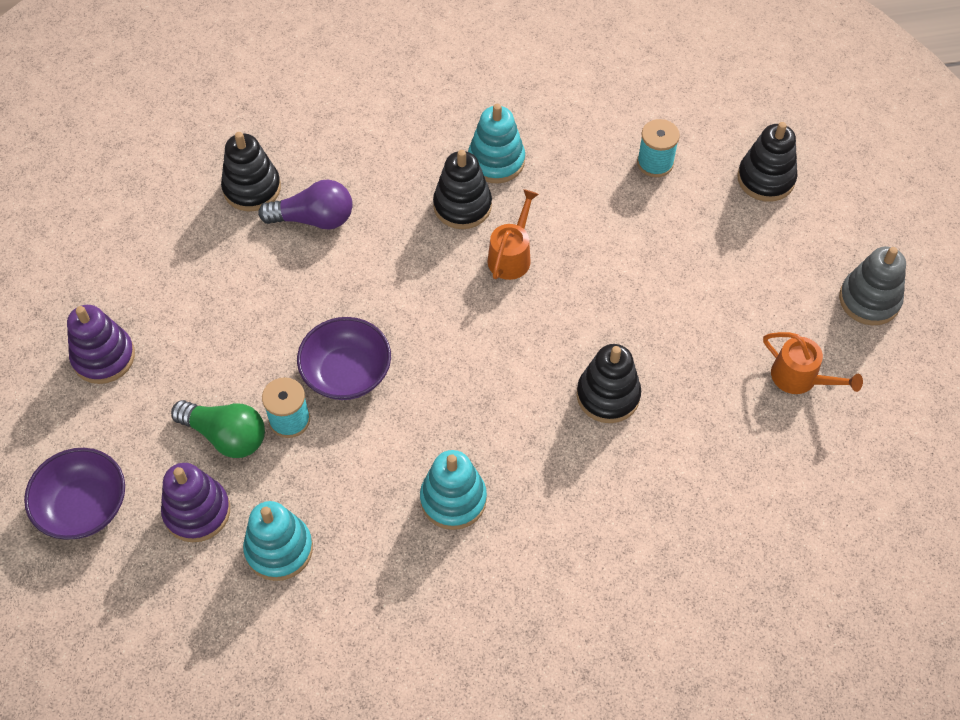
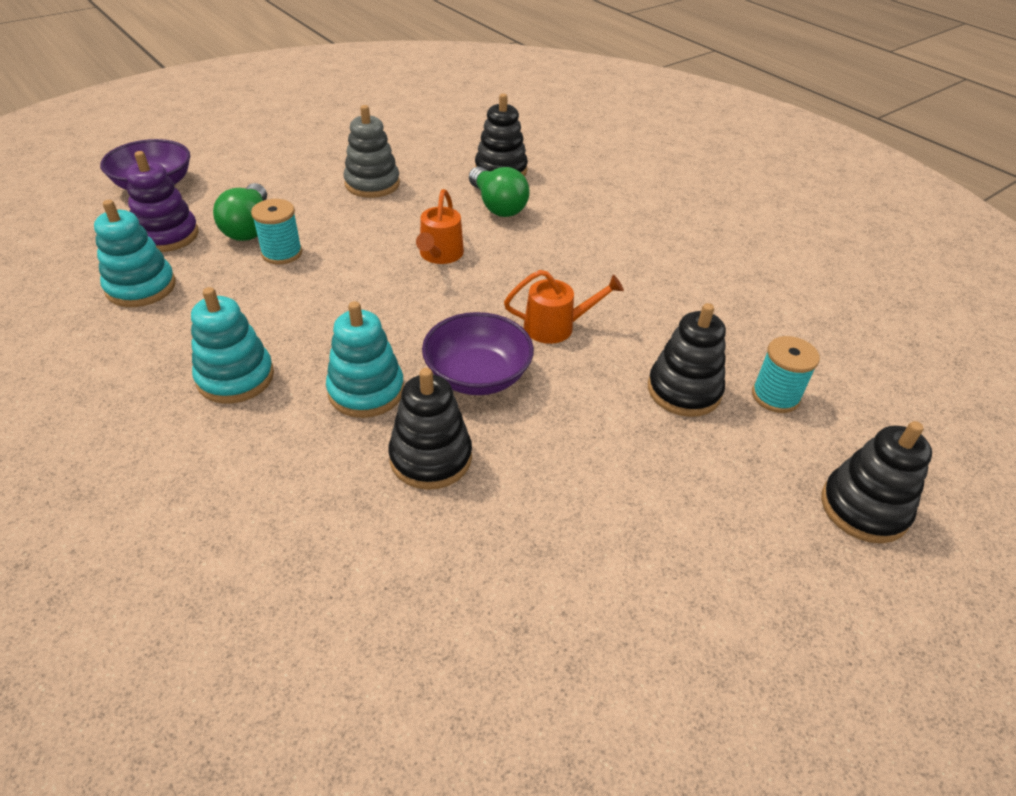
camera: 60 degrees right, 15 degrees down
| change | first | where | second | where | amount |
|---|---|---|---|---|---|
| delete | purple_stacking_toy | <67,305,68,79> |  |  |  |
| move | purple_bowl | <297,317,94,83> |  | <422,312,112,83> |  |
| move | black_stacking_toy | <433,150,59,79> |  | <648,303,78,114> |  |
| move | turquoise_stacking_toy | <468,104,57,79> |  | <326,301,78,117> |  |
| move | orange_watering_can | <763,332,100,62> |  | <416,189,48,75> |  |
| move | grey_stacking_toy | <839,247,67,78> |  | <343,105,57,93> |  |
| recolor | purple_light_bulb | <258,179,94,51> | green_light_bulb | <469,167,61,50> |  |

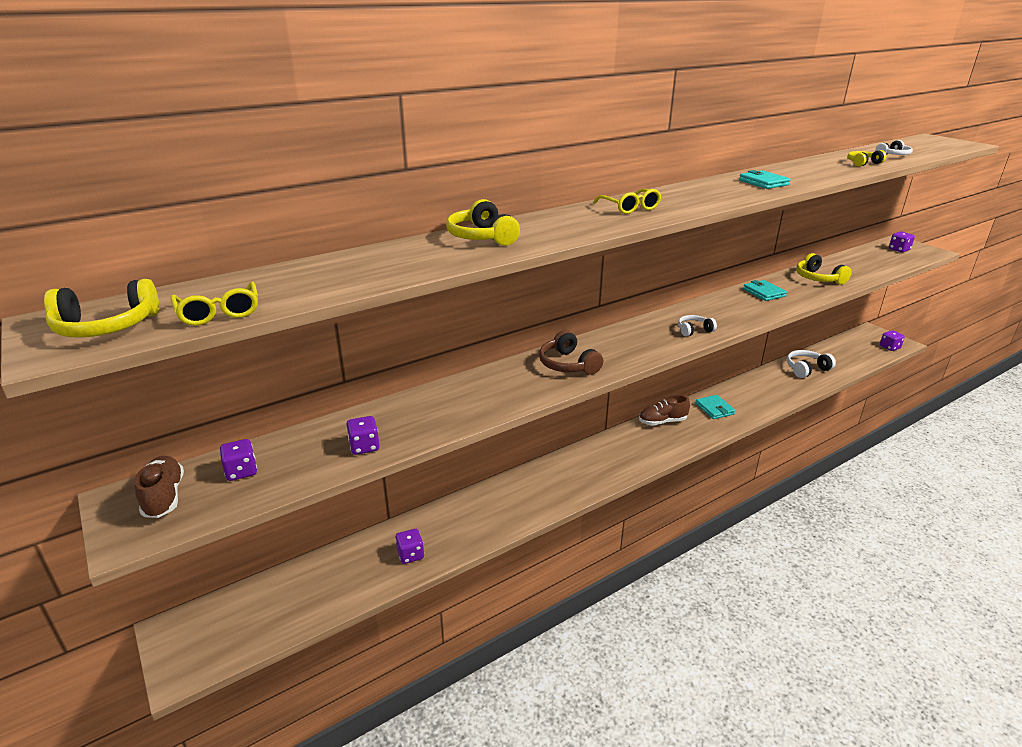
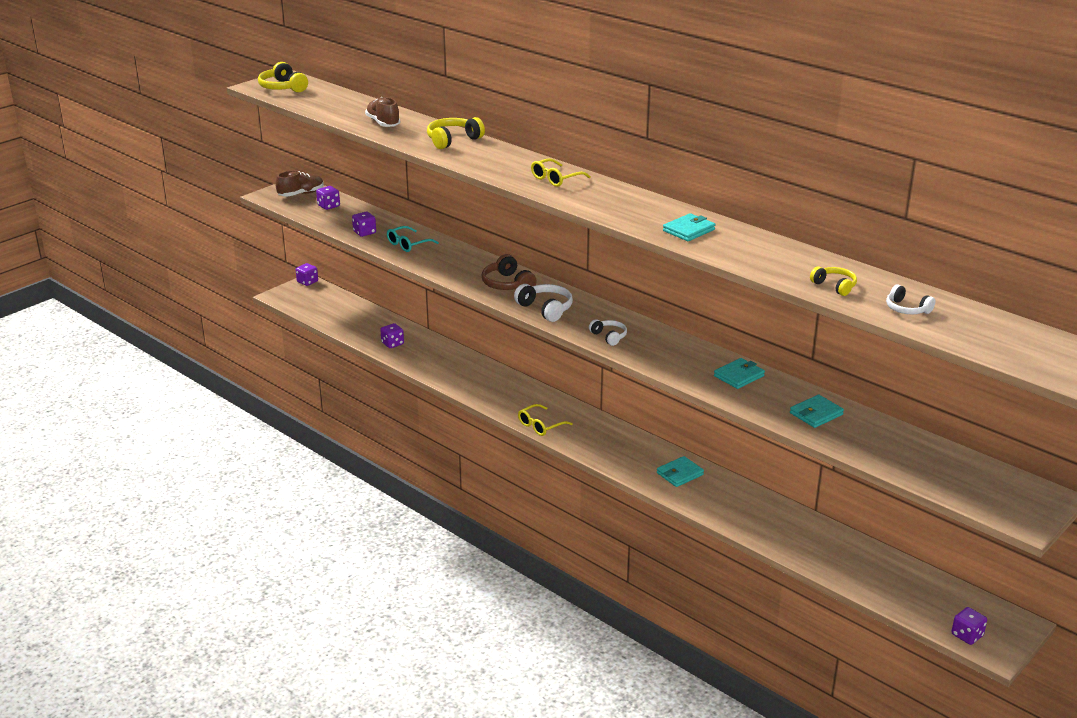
camera: 75 degrees right, 0 degrees up
| change | first | where | second | where | amount |
|---|---|---|---|---|---|
| insert |  |  | turquoise_glasses | <387,226,52,26> |  |
| move | yellow_glasses | <170,282,88,44> |  | <518,404,55,32> |  |
| move | brown_shoe | <639,395,51,31> |  | <365,97,35,30> |  |
| move | white_headphones | <787,350,49,28> |  | <514,284,59,38> |  |
| move | purple_dice | <889,231,26,21> |  | <296,263,22,23> |  |
| replace | yellow_headphones | <796,253,56,32> | turquoise_wallet | <790,395,54,33> |  |
| rotate | brown_headphones | <539,330,64,45> |  | <482,254,54,36> | 75 degrees counterclockwise |

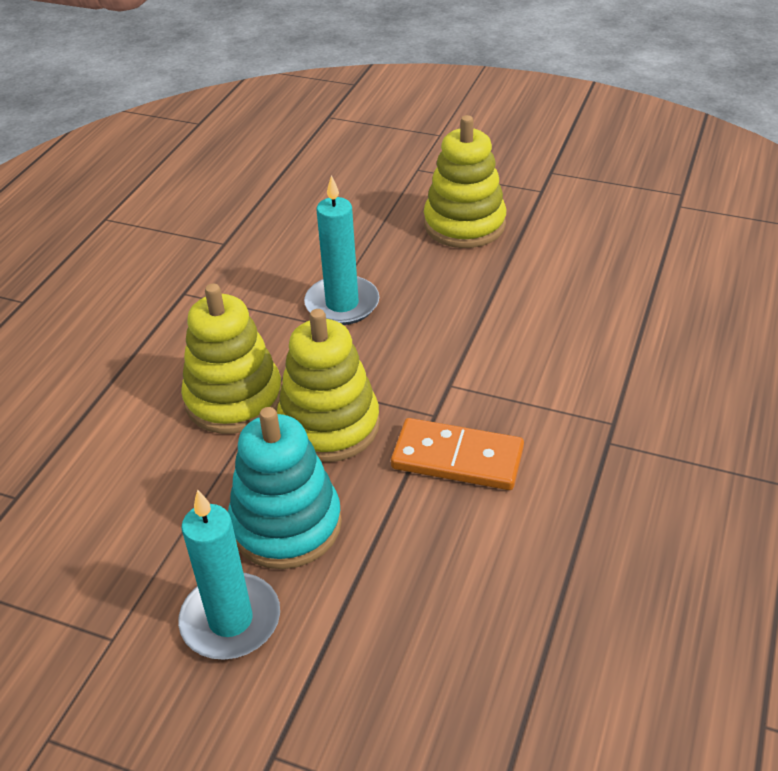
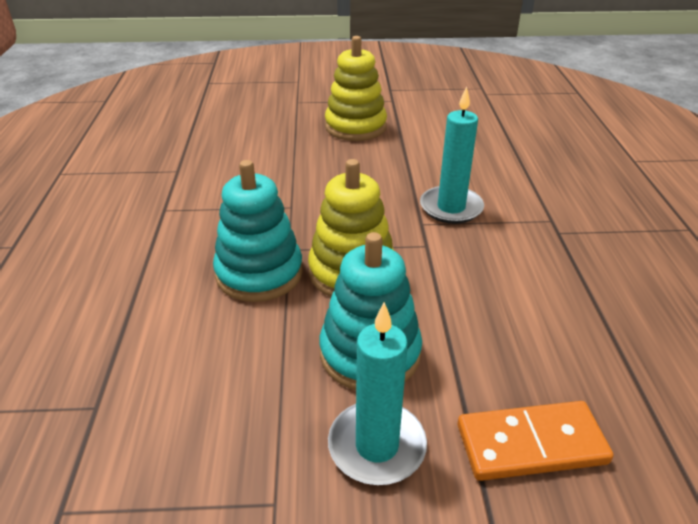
camera: 25 degrees left, 5 degrees down
| change | first | where | second | where | amount |
|---|---|---|---|---|---|
| move | turquoise_candle | <304,175,75,150> |  | <420,87,64,137> |  |
| move | orange_domino | <391,418,133,72> |  | <458,401,156,80> |  |
| recolor | yellow_stacking_toy | <181,284,101,150> | turquoise_stacking_toy | <213,160,90,142> |  |

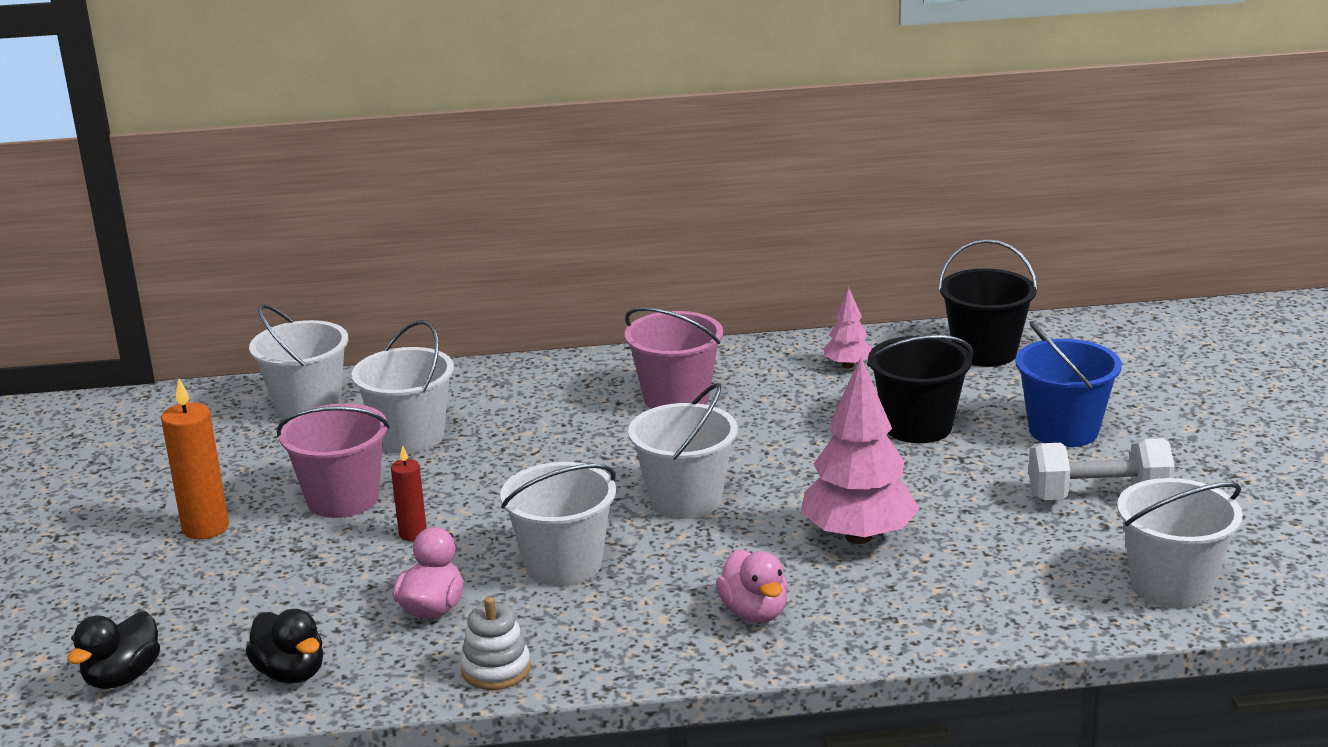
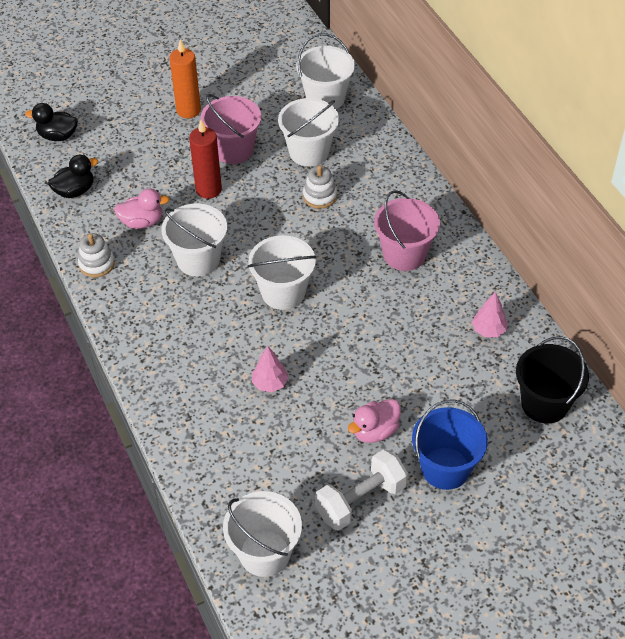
camera: 70 degrees right, 25 degrees up
| change | first | where | second | where | amount |
|---|---|---|---|---|---|
| delete | black_bucket | <867,335,106,108> |  |  |  |
| insert |  |  | white_stacking_toy | <303,165,34,44> |  |
| move | pink_duck | <716,549,72,74> |  | <348,399,53,44> |  |
| rotate | black_duck | <246,609,77,74> |  | <48,155,50,43> | 150 degrees counterclockwise |
| rotate | white_dumbbell | <1028,438,147,62> |  | <315,449,93,82> | 75 degrees clockwise |
| resize | red_candle | <391,445,36,96> |  | <189,120,33,79> | x1.68 |
| resize | pink_tree | <801,357,119,187> |  | <252,346,36,46> | x0.51 |

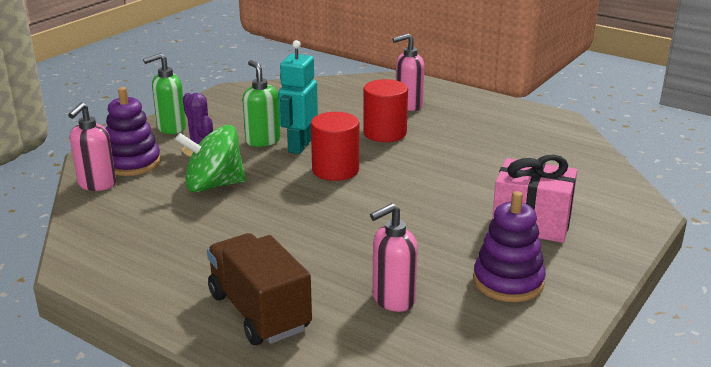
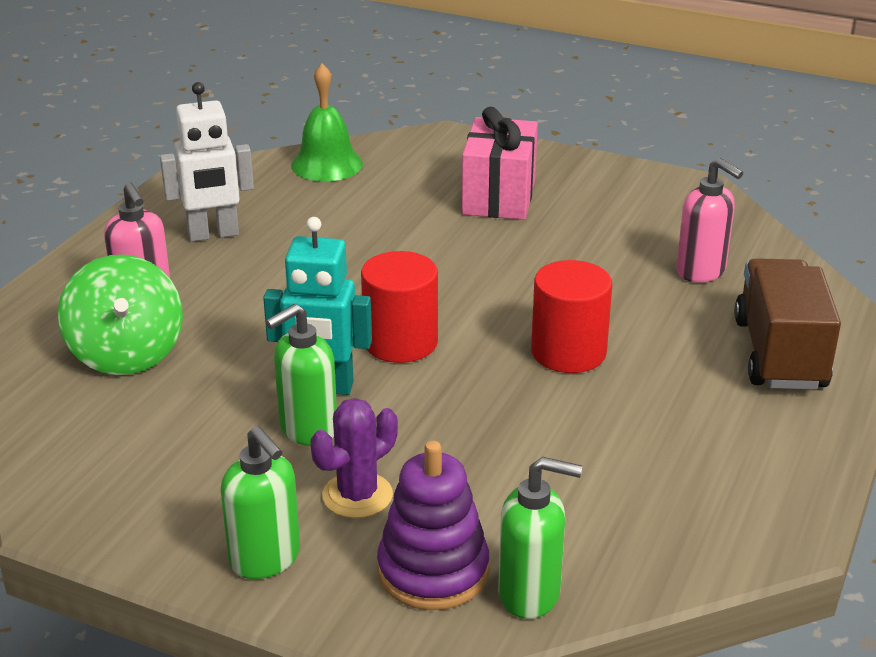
camera: 100 degrees left, 5 degrees up
| change | first | where | second | where | amount |
|---|---|---|---|---|---|
| delete | purple_stacking_toy | <473,191,73,111> |  |  |  |
| insert |  |  | white_robot | <160,82,94,160> |  |
| insert |  |  | green_bell | <291,64,72,118> |  |
| move | green_spinning_top | <175,125,71,67> |  | <58,255,125,120> |  |
| move | red_cylinder | <363,79,45,63> |  | <531,260,81,113> |  |
| recolor | pink_soap_dispenser | <68,102,48,89> | green_soap_dispenser | <498,457,84,162> |  |
| rotate | brown_truck | <207,233,105,112> |  | <734,258,107,132> | 135 degrees clockwise |

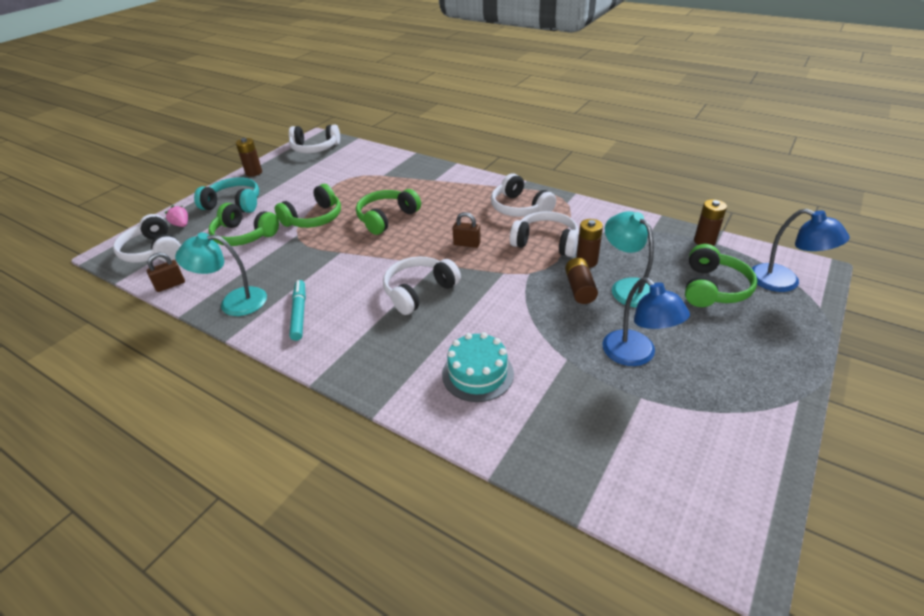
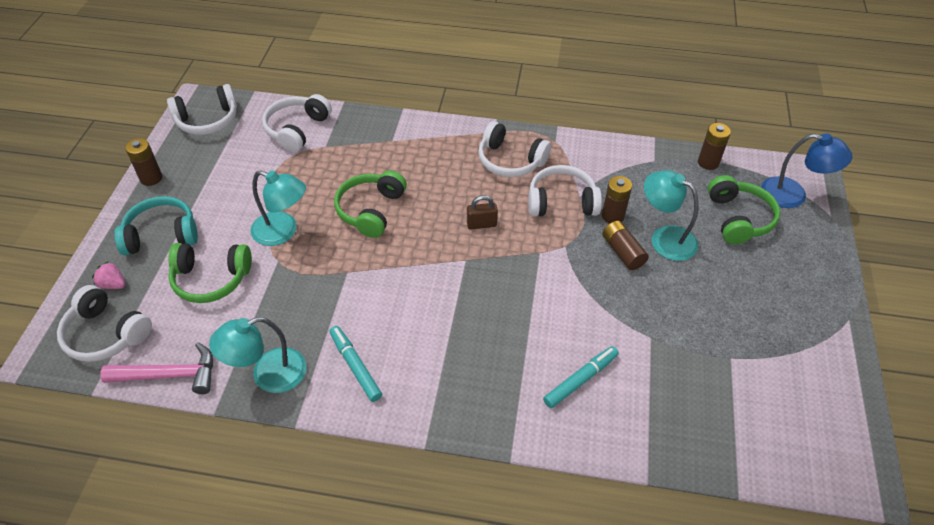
camera: 25 degrees left, 10 degrees up
| change | first | where | second | where | amount |
|---|---|---|---|---|---|
| delete | blue_lamp | <602,278,88,88> |  |  |  |
| move | white_headphones | <383,257,78,58> |  | <262,94,70,58> |  |
| replace | brown_padlock | <147,253,38,39> | pink_hammer | <101,342,112,52> |  |
| replace | green_headphones | <275,184,66,44> | turquoise_lamp | <250,170,56,76> |  |
| replace | turquoise_cake | <442,332,72,70> | turquoise_marker | <543,346,76,62> |  |

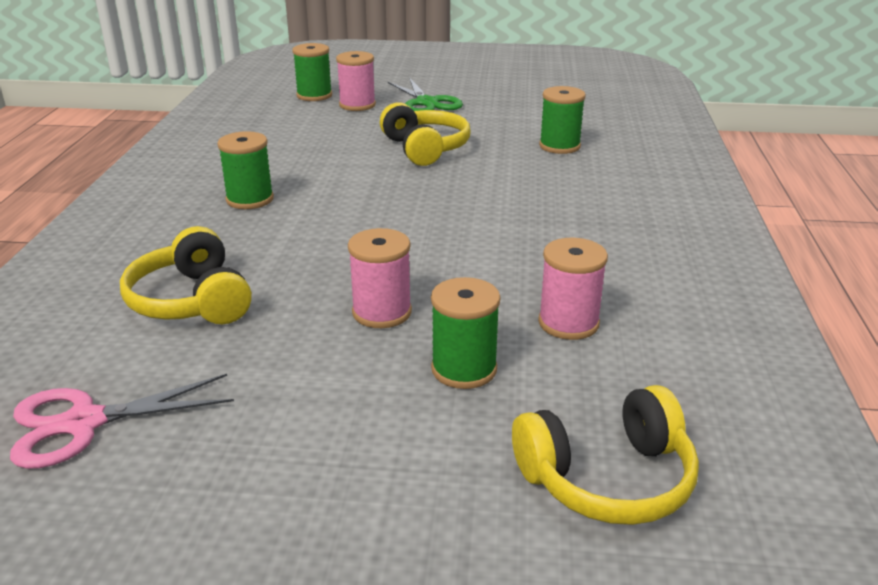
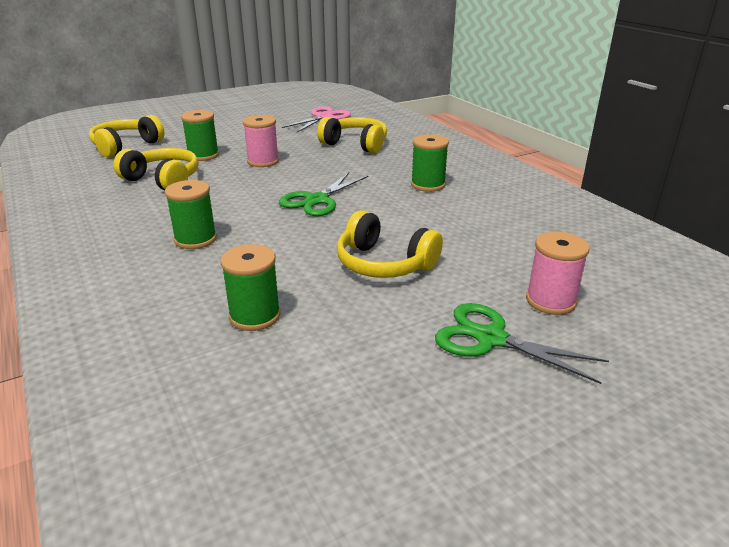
camera: 145 degrees right, 0 degrees up
| change | first | where | second | where | amount |
|---|---|---|---|---|---|
| insert |  |  | green_scissors | <279,172,89,44> |  |
| move | green_spool | <292,43,40,58> |  | <165,180,52,69> |  |
| replace | pink_spool | <538,238,70,102> | yellow_headphones | <113,148,85,42> |  |

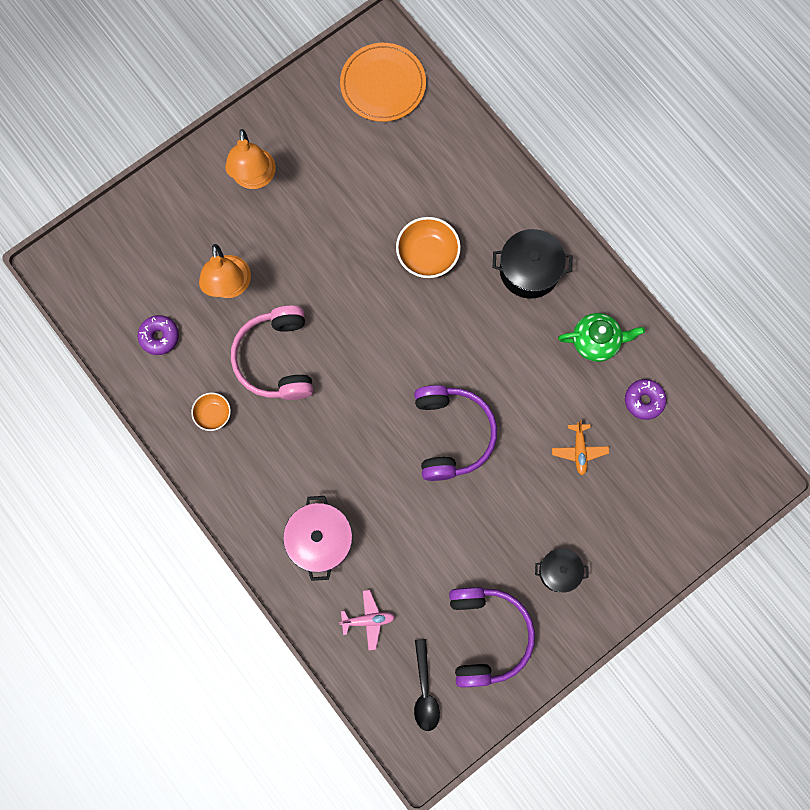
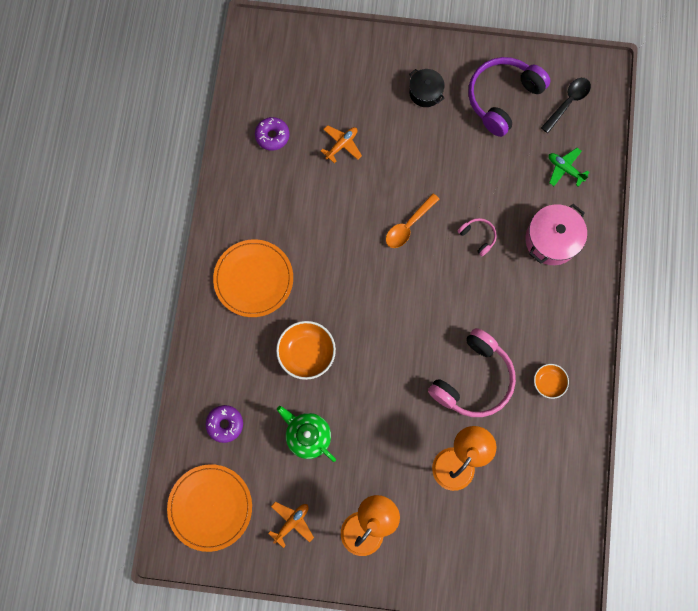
camera: 135 degrees left, 0 degrees up
| change | first | where | second | where | amount |
|---|---|---|---|---|---|
| insert |  |  | orange_plane | <268,502,46,46> |  |
| insert |  |  | pink_headphones | <458,218,39,38> |  |
| move | purple_donut | <138,315,41,40> |  | <206,405,37,38> |  |
| move | green_teapot | <558,313,87,49> |  | <277,406,59,56> |  |
| replace | purple_headphones | <414,385,83,96> | orange_spoon | <386,193,53,55> |  |
| replace | black_pot | <493,229,79,70> | orange_plate | <213,239,80,78> |  |
| recolor | pink_plane | <339,590,56,60> | green_plane | <549,148,41,39> |  |

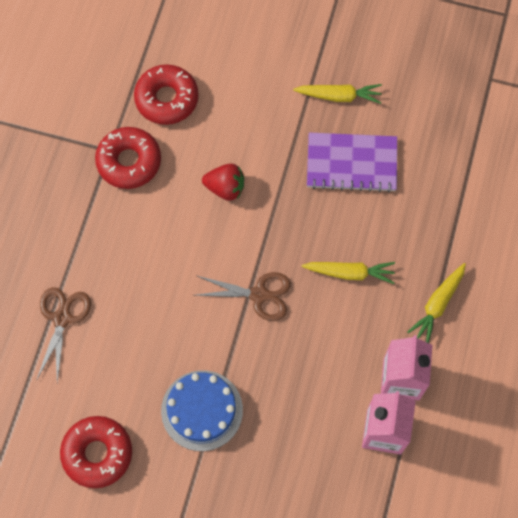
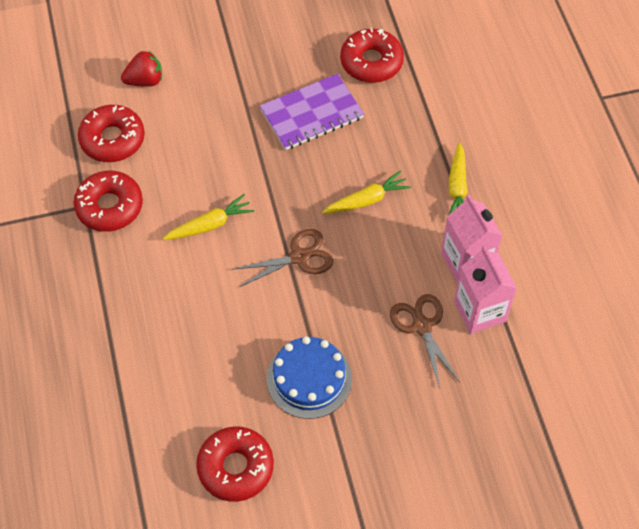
camera: 30 degrees left, 10 degrees down
| change | first | where | second | where | amount |
|---|---|---|---|---|---|
| insert |  |  | red_donut | <340,28,64,55> |  |
| move | brown_scissors | <37,287,54,96> |  | <390,294,70,95> |  |
| move | red_strawberry | <202,164,42,37> |  | <121,51,41,36> |  |
| move | yellow_carrot | <293,84,89,20> |  | <163,194,91,46> |  |

